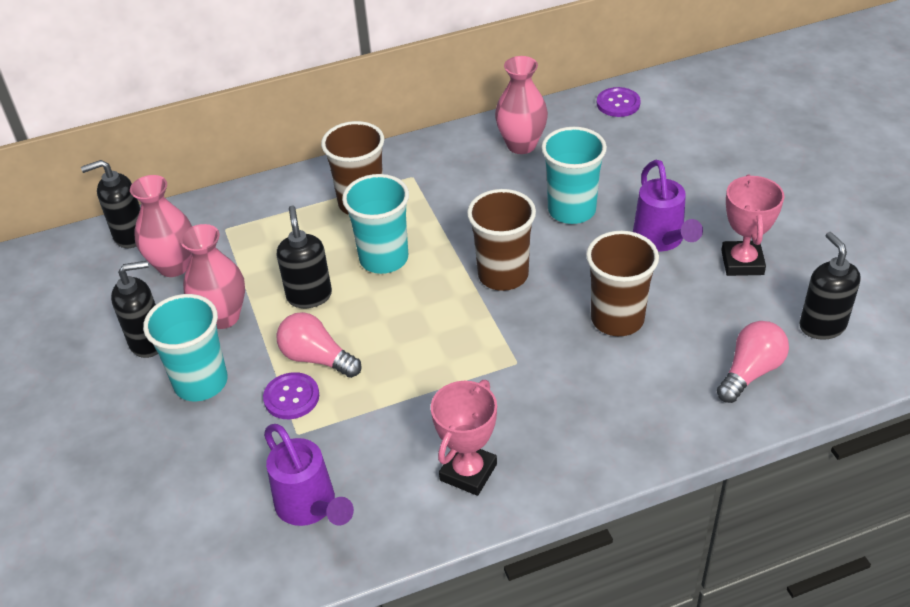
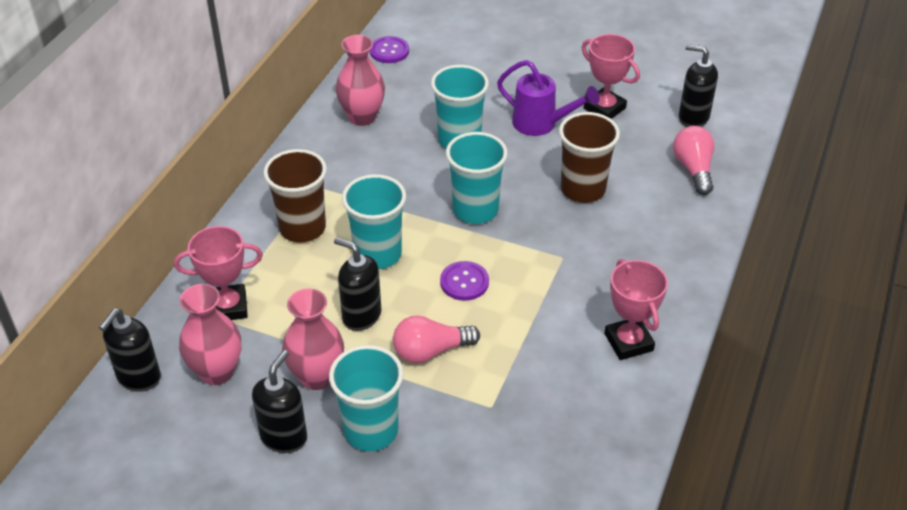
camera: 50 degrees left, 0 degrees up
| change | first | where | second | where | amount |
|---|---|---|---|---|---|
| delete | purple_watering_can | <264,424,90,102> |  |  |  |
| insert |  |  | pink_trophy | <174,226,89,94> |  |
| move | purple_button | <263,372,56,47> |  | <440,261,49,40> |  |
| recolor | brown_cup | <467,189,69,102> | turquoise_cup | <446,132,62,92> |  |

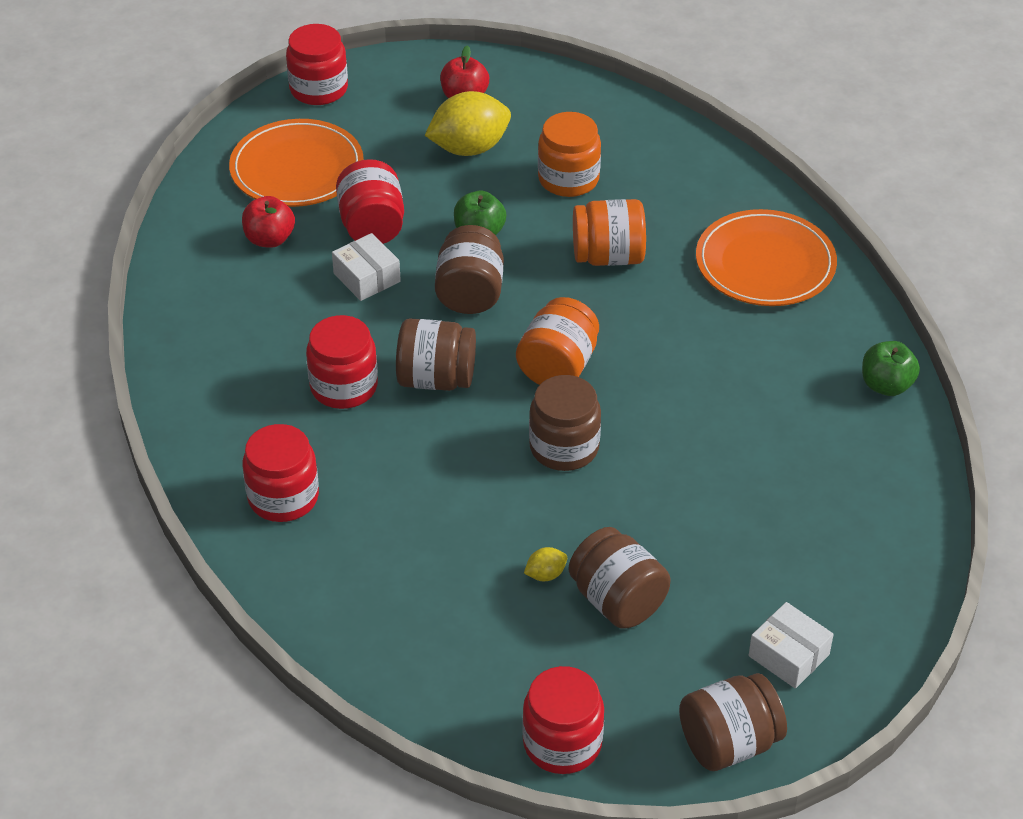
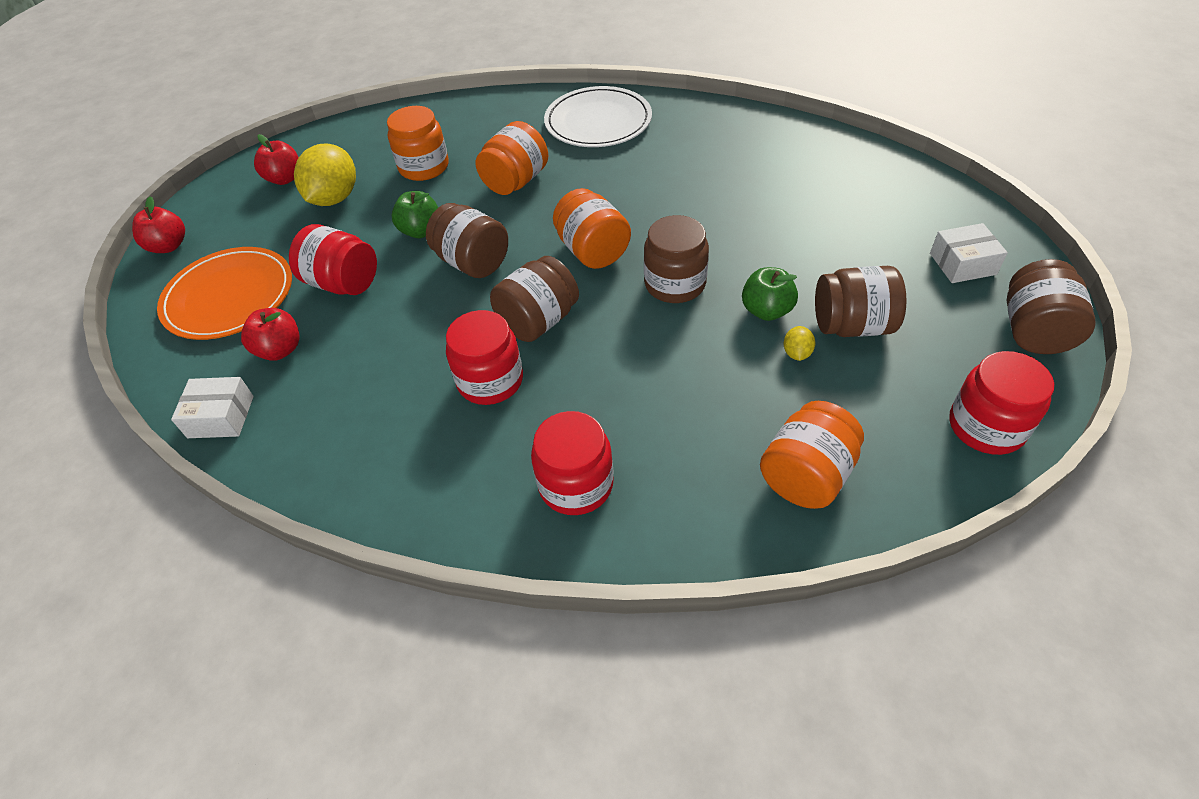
camera: 50 degrees left, 5 degrees up
| change | first | where | second | where | amount |
|---|---|---|---|---|---|
| insert |  |  | orange_jar | <760,401,104,108> |  |
| move | white_box | <332,233,69,68> |  | <171,377,83,61> |  |
| move | green_apple | <862,341,58,55> |  | <742,267,56,54> |  |
| replace | red_jar | <286,24,62,81> | red_apple | <132,197,53,56> |  |
| recolor | orange_plate | <696,209,141,97> | white_plate | <544,86,108,61> |  |

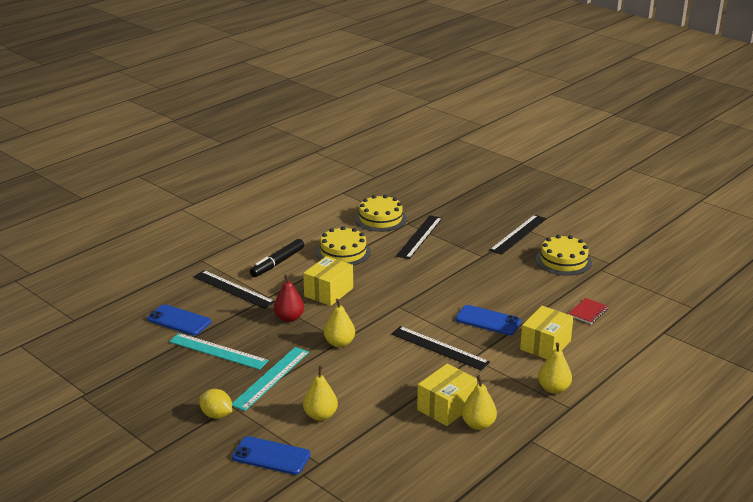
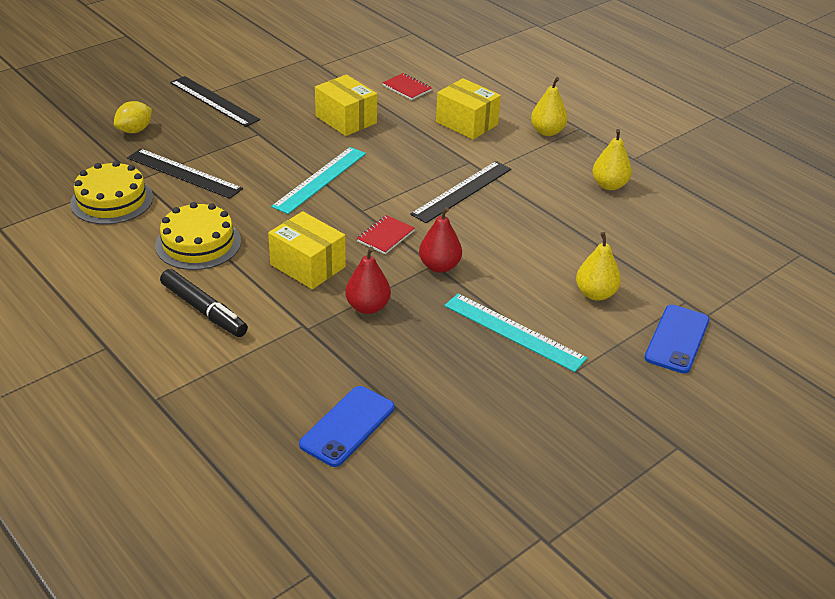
camera: 85 degrees left, 10 degrees up
| change | first | where | second | where | amount |
|---|---|---|---|---|---|
| delete | black_ruler | <193,270,82,39> |  |  |  |
| delete | blue_phone | <455,305,66,30> |  |  |  |
| delete | yellow_cake | <536,235,56,41> |  |  |  |
| insert |  |  | red_notebook | <356,215,59,39> |  |
| move | turquoise_ruler | <169,333,100,37> |  | <271,147,95,67> |  |
| move | yellow_lemon | <199,389,33,30> |  | <114,101,38,32> |  |
| move | yellow_box | <417,364,60,62> |  | <315,75,62,61> |  |
| recolor | yellow_pear | <324,299,31,48> | red_pear | <419,207,43,66> |  |

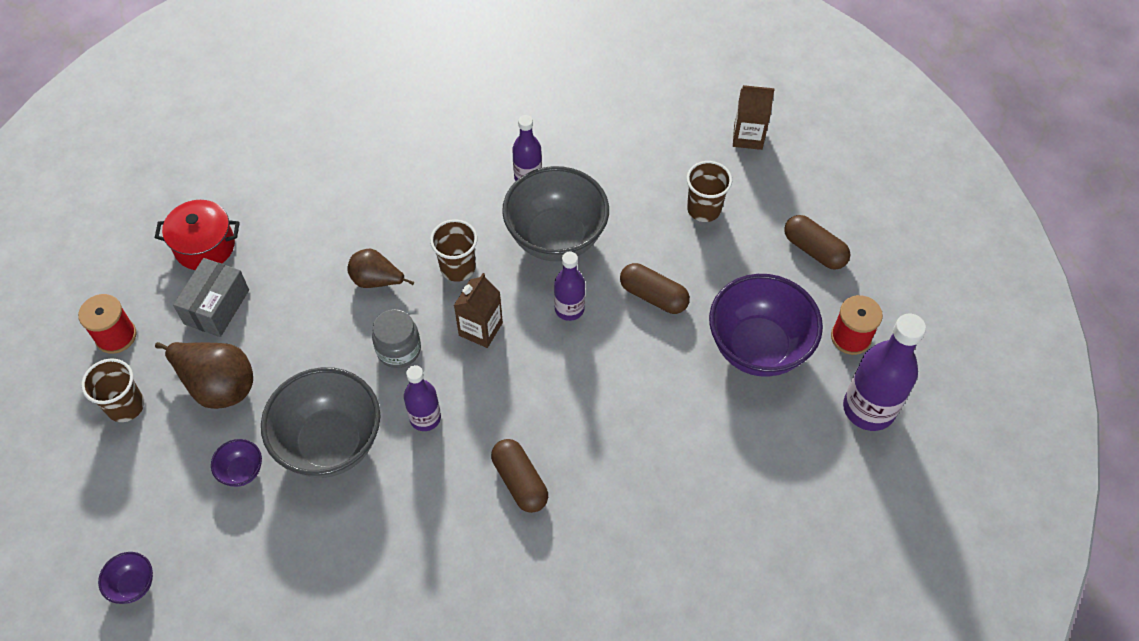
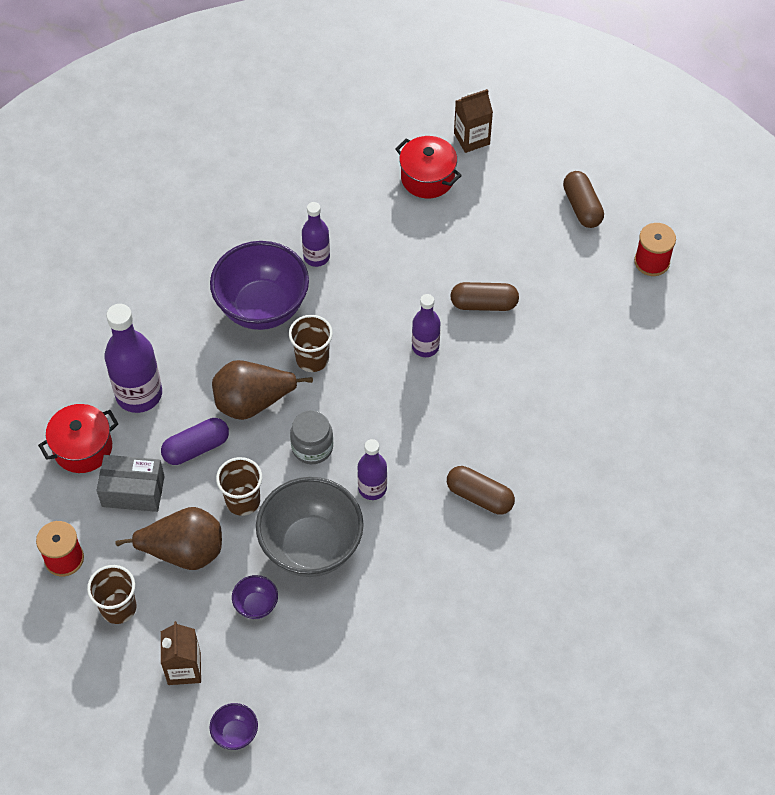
camera: 30 degrees left, 0 degrees up
| change | first | where | second | where | amount |
|---|---|---|---|---|---|
| delete | grey_bowl | <502,166,107,95> |  |  |  |
| insert |  |  | purple_capsule | <161,418,68,47> |  |
| insert |  |  | red_pot | <395,136,67,62> |  |
| move | brown_carton | <454,273,49,75> |  | <161,621,40,64> |  |
| move | brown_cup | <686,161,46,61> |  | <216,457,46,59> |  |
| move | purple_bowl | <709,274,114,103> |  | <210,241,99,89> |  |
| move | purple_bottle | <843,314,83,117> |  | <105,304,57,109> |  |
| rotate | grey_box | <173,258,76,79> |  | <97,455,68,57> | 75 degrees counterclockwise |
| rotate | brown_capsule | <784,215,66,55> |  | <563,171,41,57> | 60 degrees clockwise |
| resize | brown_pear | <347,249,67,39> |  | <212,360,101,60> | x1.57 |

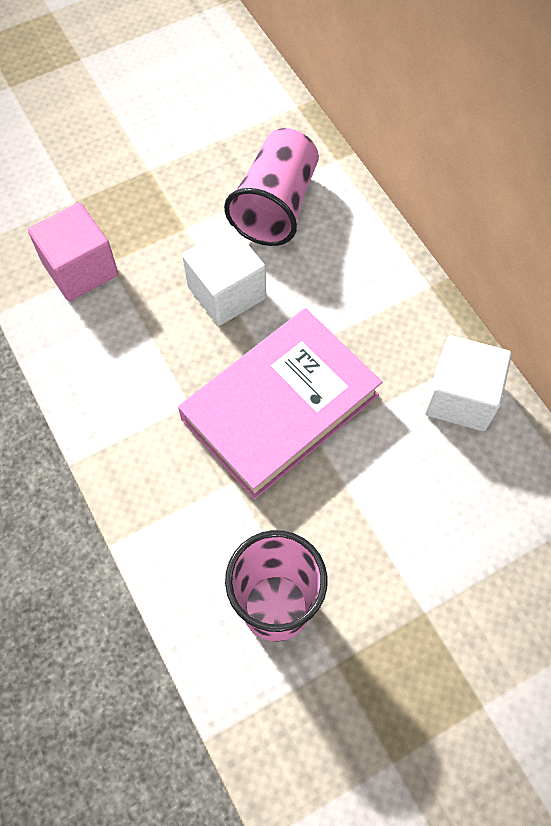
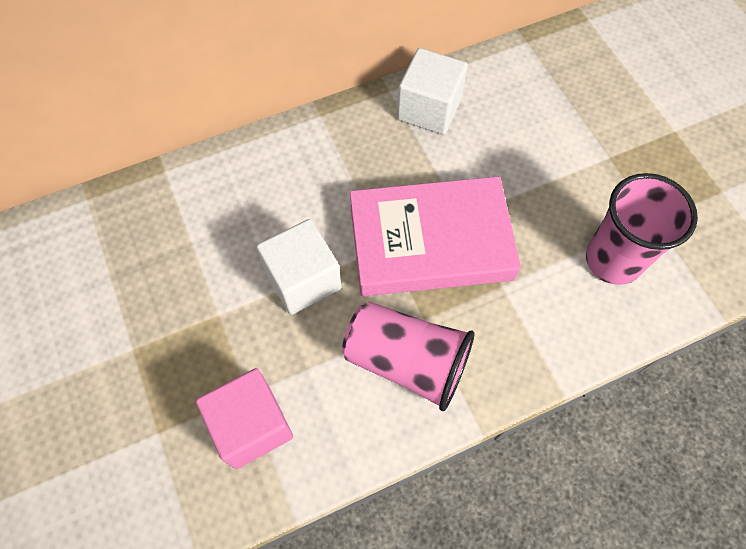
camera: 85 degrees left, 0 degrees up
| change | first | where | second | where | amount |
|---|---|---|---|---|---|
| move | pink_cup | <224,128,95,118> |  | <342,302,133,109> |  |
| rotate | pink_book | <178,308,204,192> |  | <350,176,171,120> | 60 degrees counterclockwise |

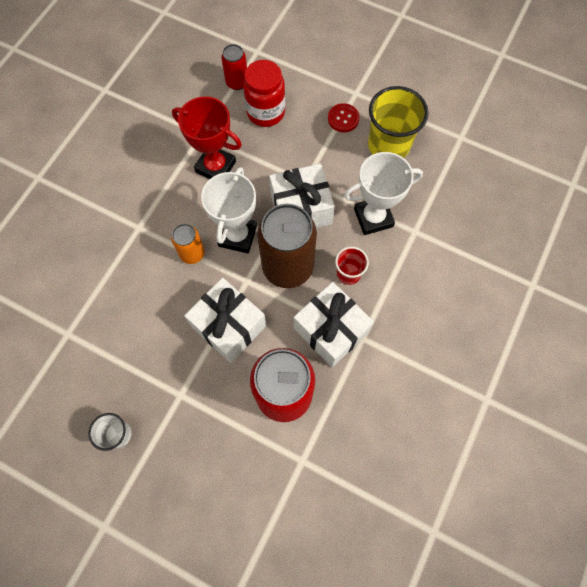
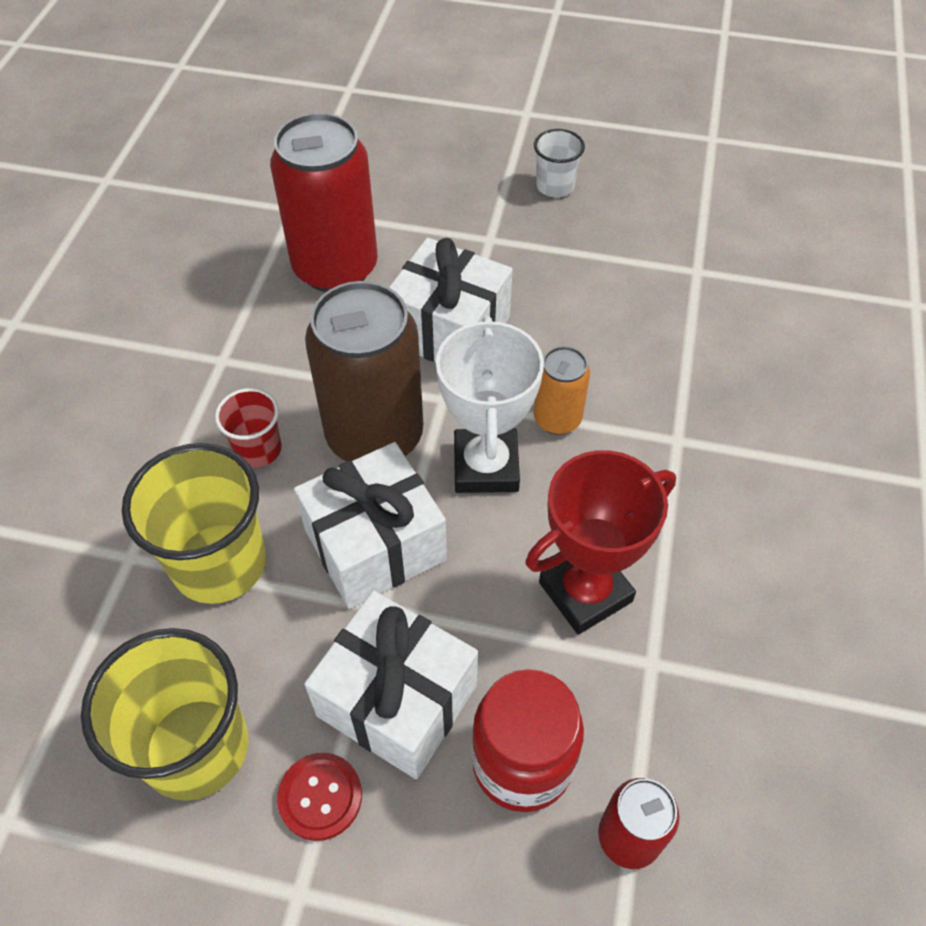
camera: 165 degrees right, 15 degrees down
| change | first | where | second | where | amount |
|---|---|---|---|---|---|
| move | white_gift | <294,282,80,85> |  | <304,591,174,188> |  |
| replace | white_trophy | <344,152,79,83> | yellow_cup | <122,443,144,161> |  |
| rotate | red_trophy | <172,96,70,83> |  | <526,450,150,185> | 45 degrees counterclockwise |

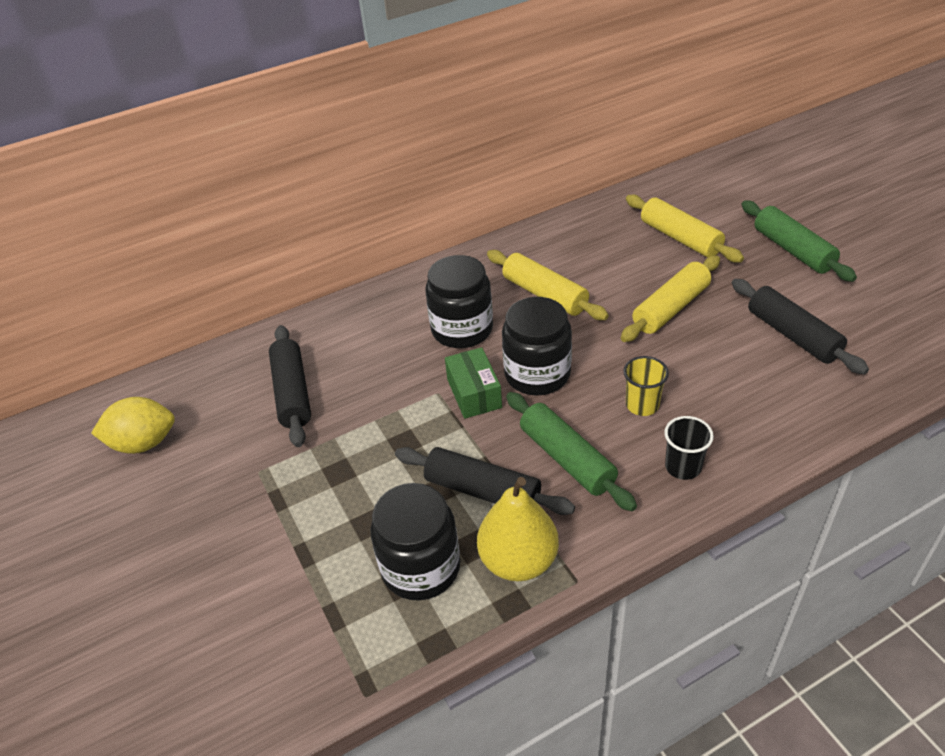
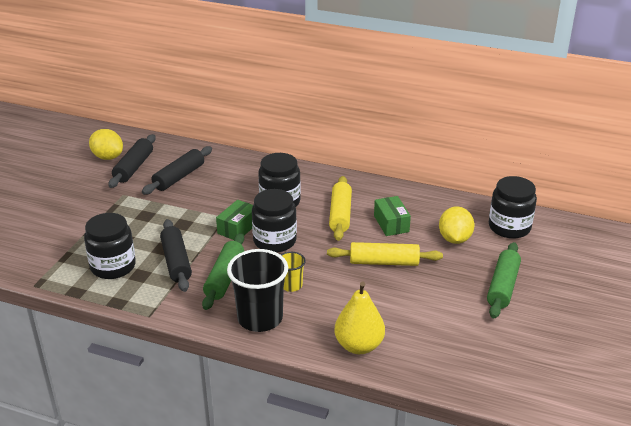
camera: 45 degrees right, 10 degrees down
| change | first | where | second | where | amount |
|---|---|---|---|---|---|
| insert |  |  | green_box | <374,196,37,40> |  |
| insert |  |  | black_jar | <489,176,48,63> |  |
| move | yellow_pear | <477,477,82,104> |  | <334,281,51,73> |  |
| move | black_rolling_pin | <732,279,137,96> |  | <108,134,48,54> |  |
| replace | yellow_rolling_pin | <626,195,118,68> | yellow_lemon | <439,206,36,38> |  |
| resize | black_cup | <664,416,50,64> |  | <227,249,61,83> | x1.95 |

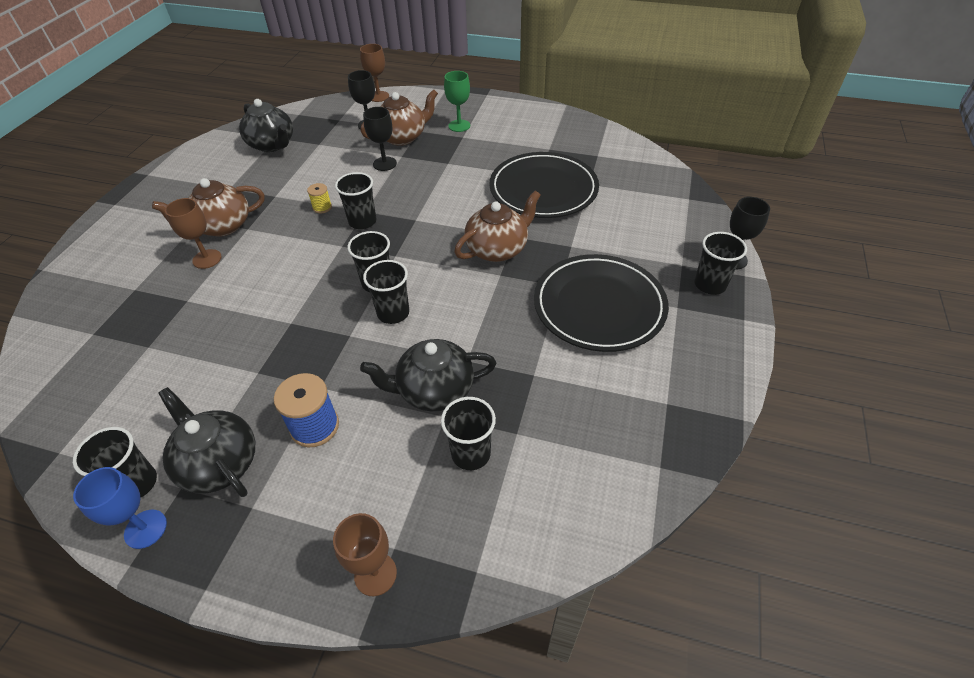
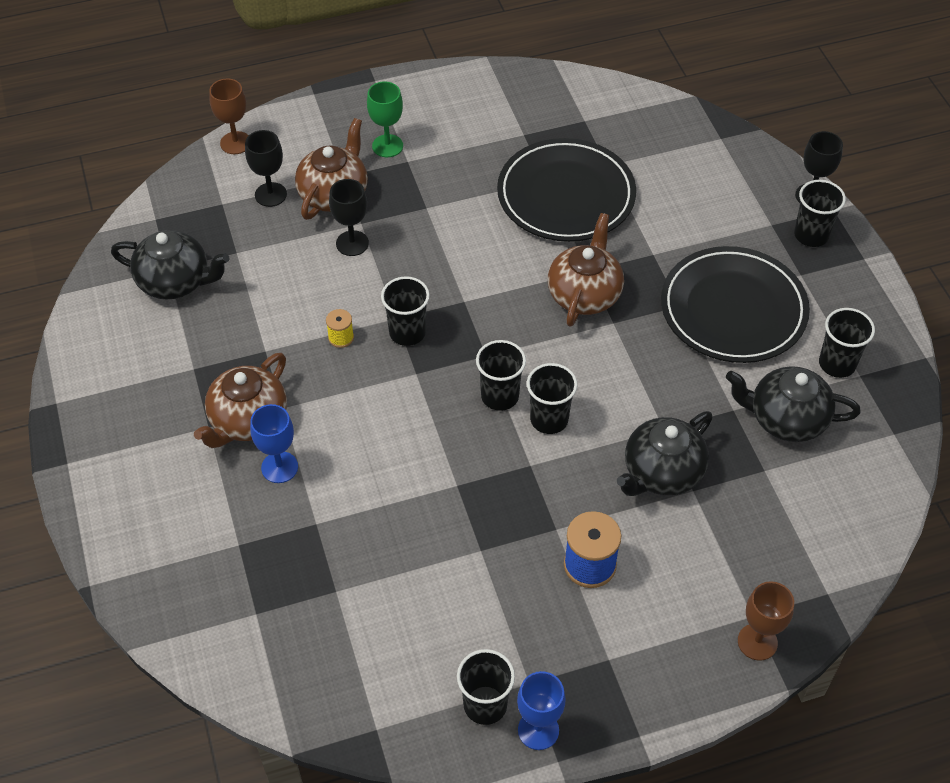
camera: 35 degrees left, 5 degrees up
| change | first | where | second | where | amount |
|---|---|---|---|---|---|
| move | black_teapot | <158,387,97,110> |  | <726,366,135,76> |  |
| move | black_cup | <441,397,55,73> |  | <819,308,56,70> |  |
| recolor | brown_goblet | <165,198,57,71> | blue_goblet | <250,404,48,79> |  |

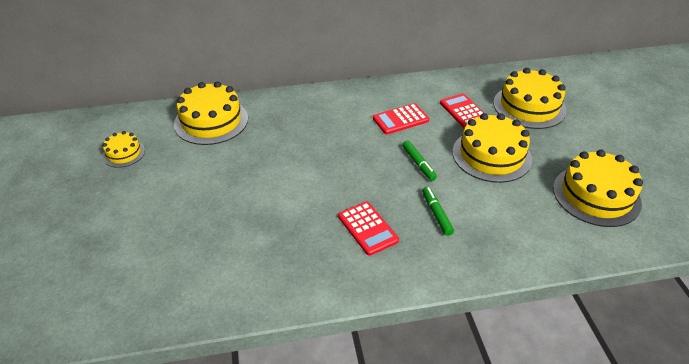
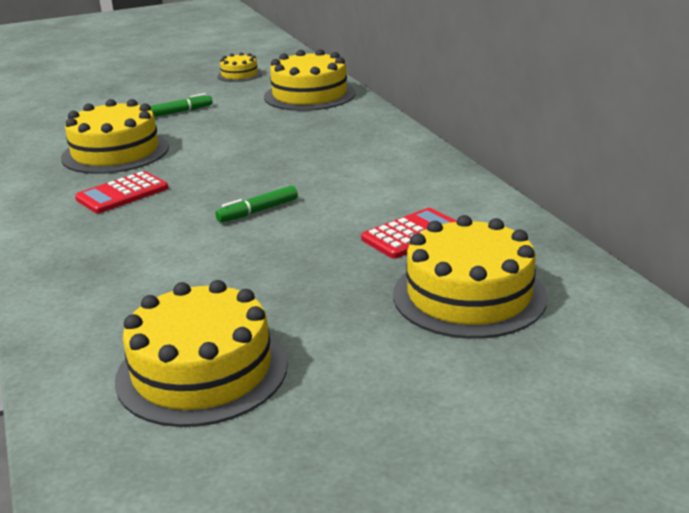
camera: 80 degrees right, 15 degrees down
| change | first | where | second | where | amount |
|---|---|---|---|---|---|
| delete | red_calculator | <373,103,56,31> |  |  |  |
| move | green_marker | <422,187,32,49> |  | <150,93,63,24> |  |
| move | yellow_cake | <452,113,80,70> |  | <61,99,108,75> |  |

